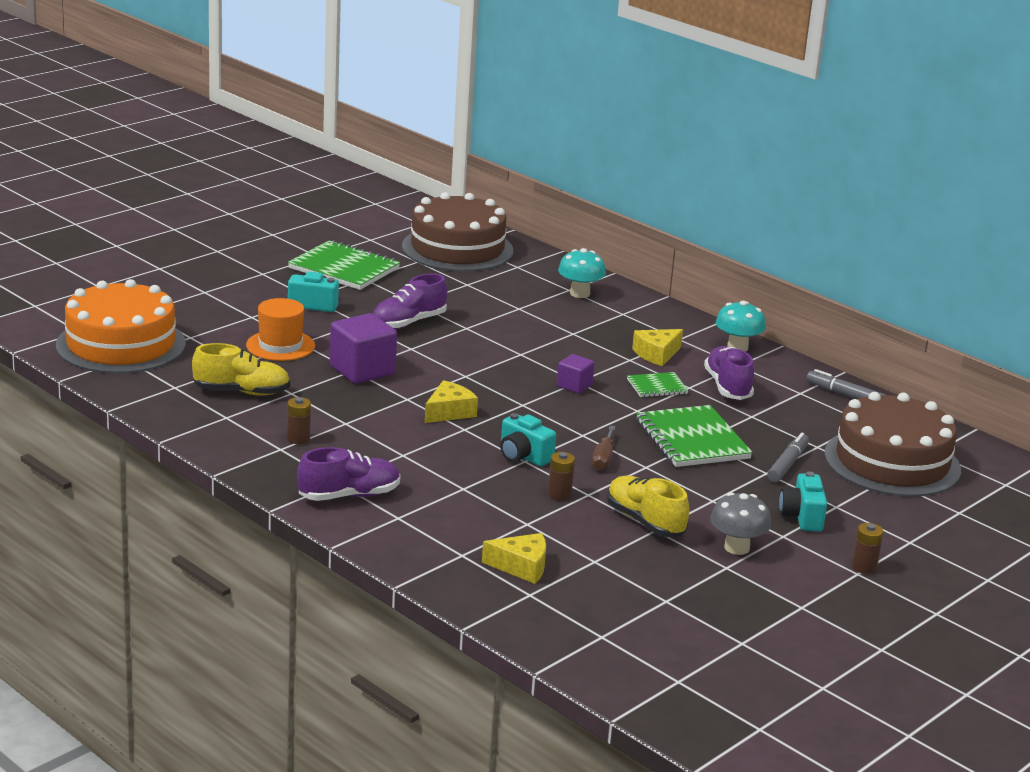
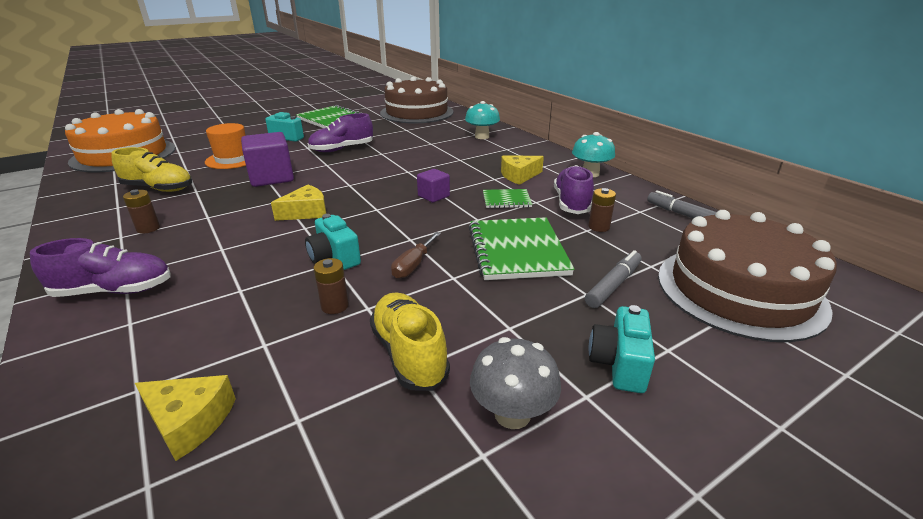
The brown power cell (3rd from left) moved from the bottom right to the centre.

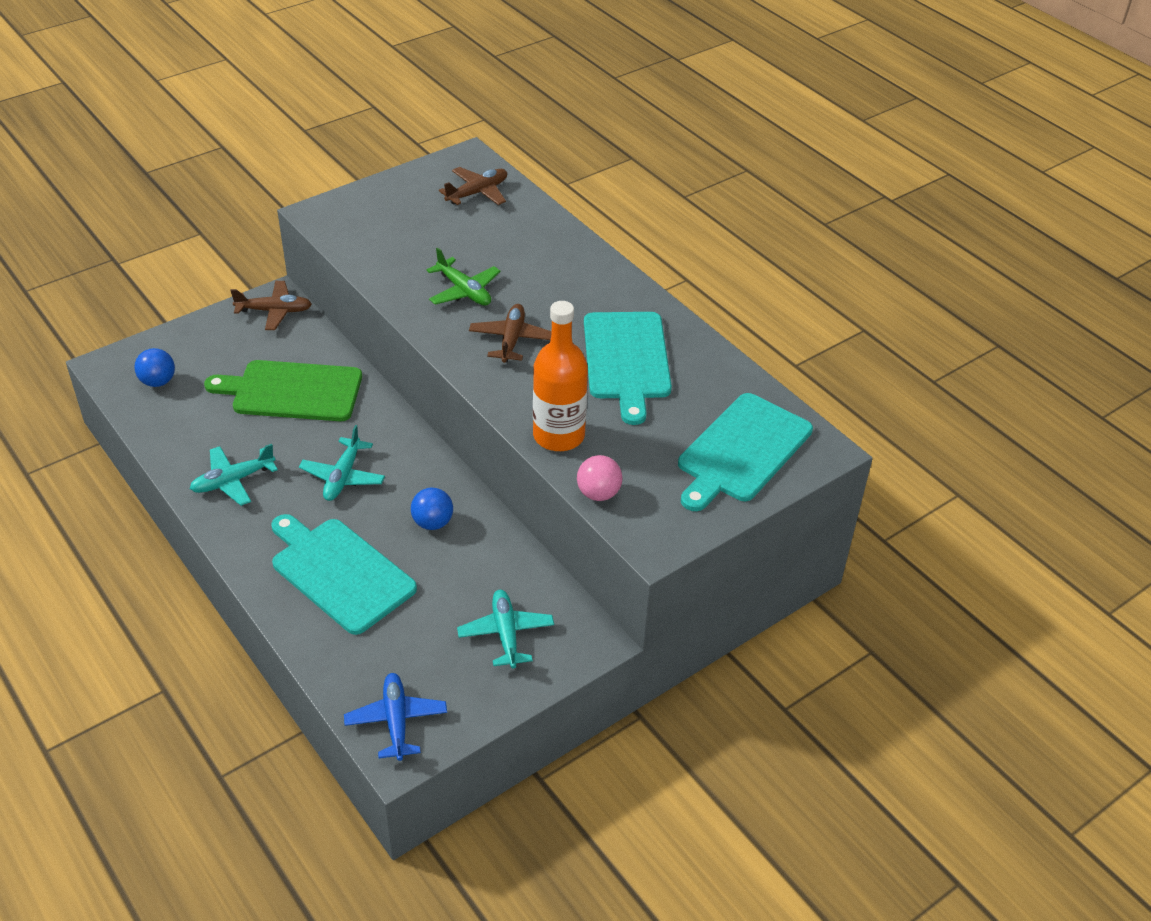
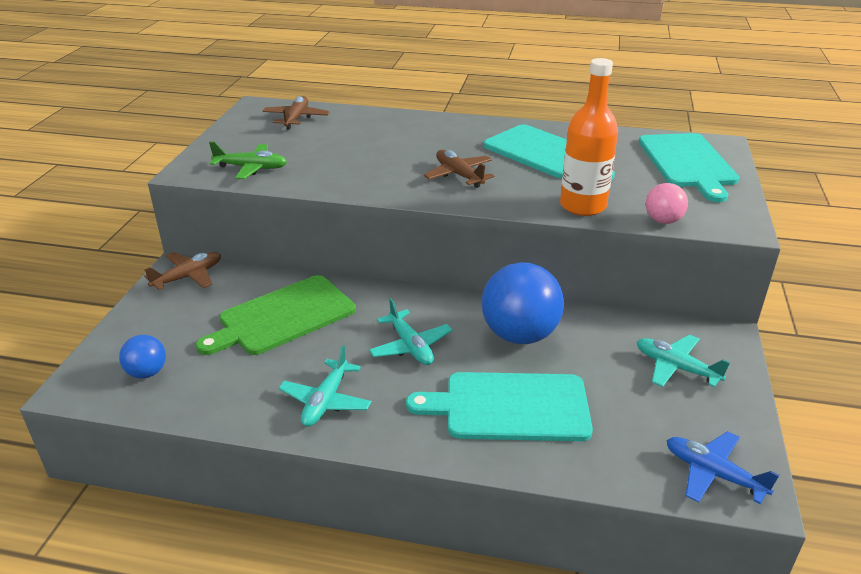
The emerald toy plane moved from the top centre to the top left.
The royal blue ball (2nd from left) at the centre changed to 1.97 times the size.

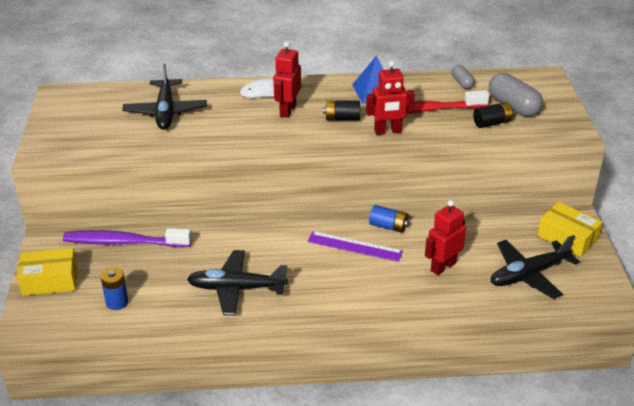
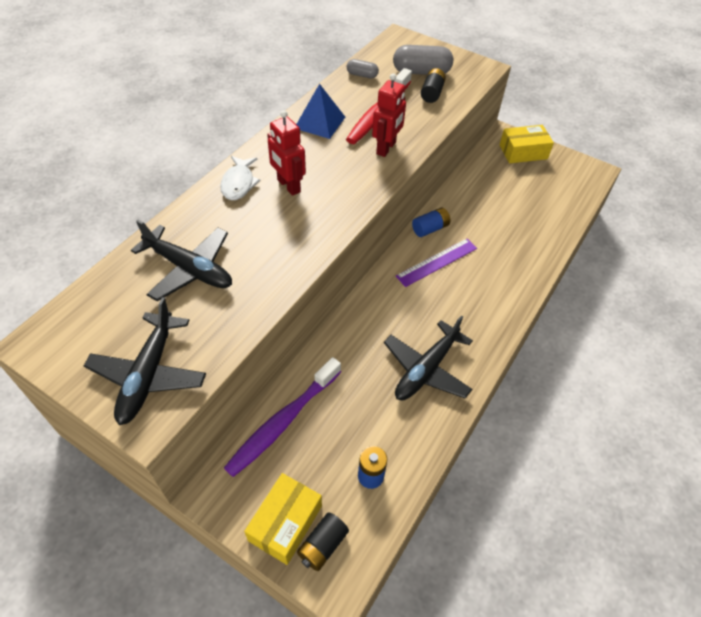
The red robot (3rd from left) at the middle right disappeared.
The ebony power cell (1st from left) moved from the top centre to the bottom centre.
The ebony toy plane (3rd from left in the first image) moved from the middle right to the middle left.

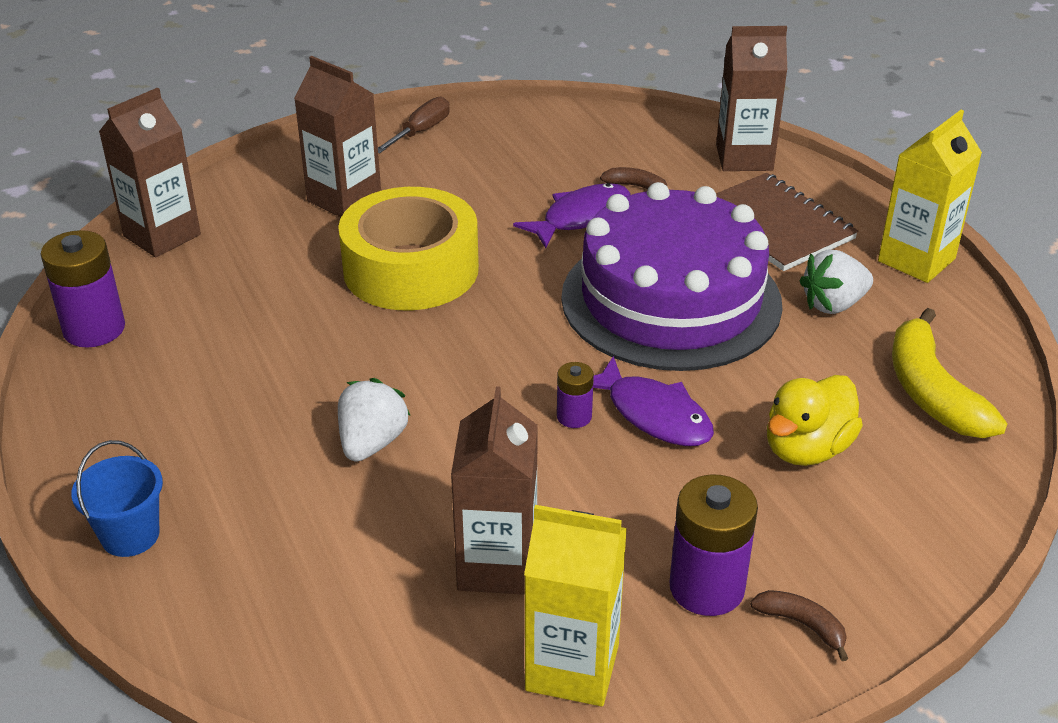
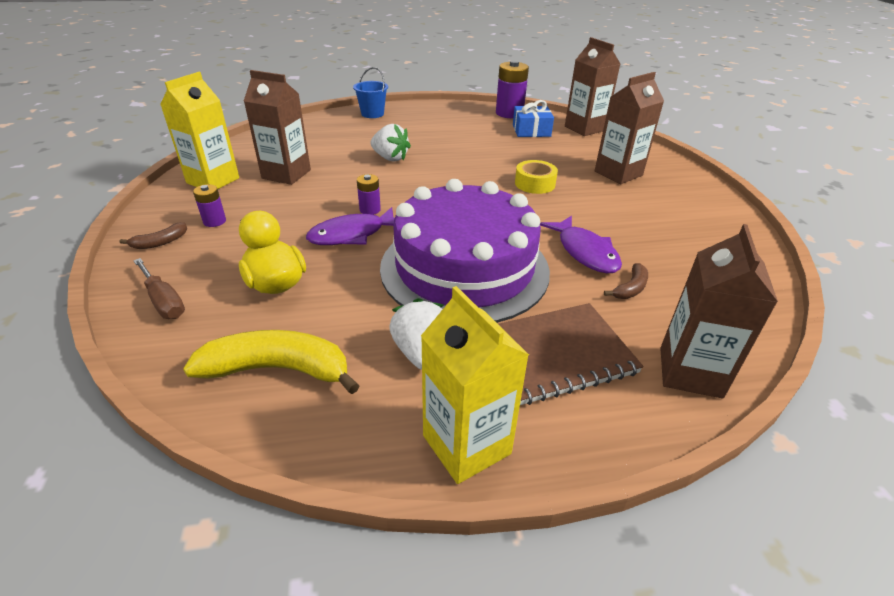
The royal blue gift at the top centre appeared.
The brown hand screwdriver moved from the top centre to the middle left.
The bright yellow sticky tape at the centre changed to 0.48 times the size.
The violet power cell (3rd from left in the first image) at the bottom right changed to 0.54 times the size.

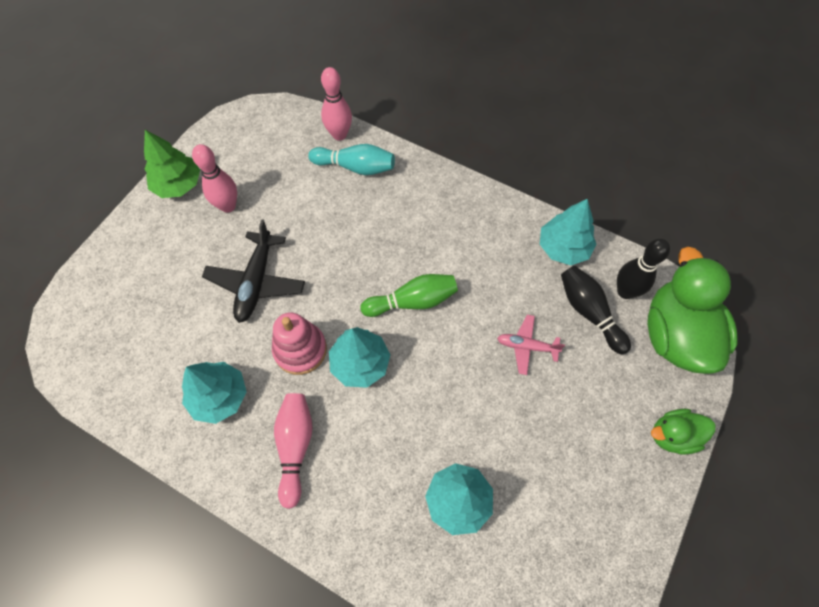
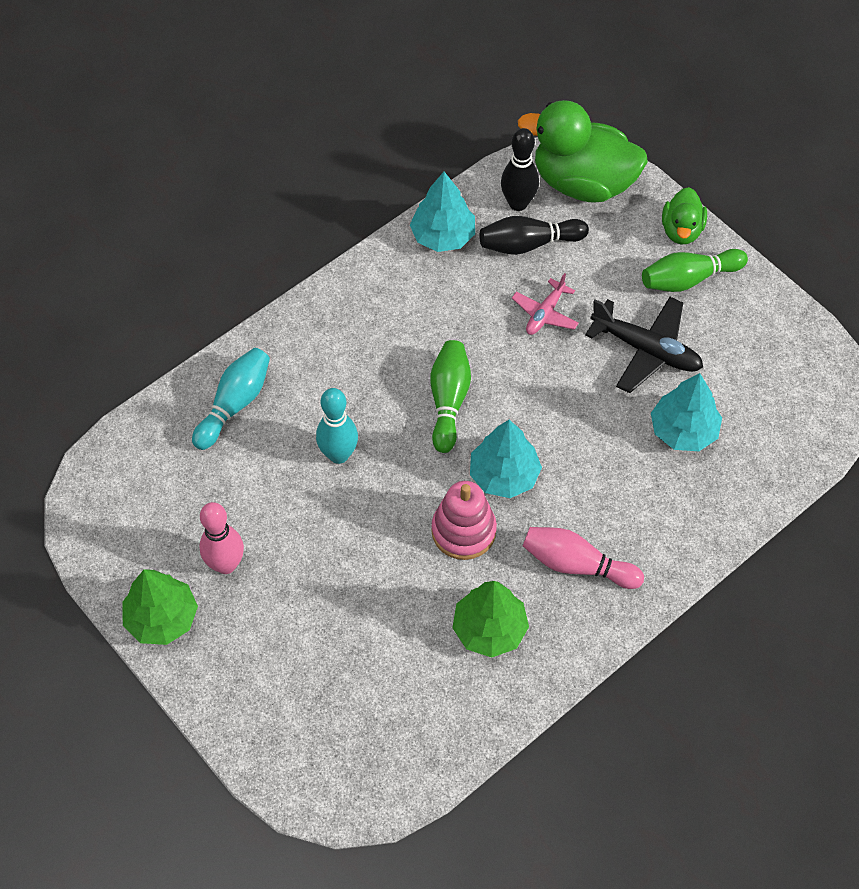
The rosy tenpin (3rd from left) at the top centre disappeared.
The turquoise tenpin (2nd from left) at the centre appeared.
The emerald tenpin (2nd from left) at the top right appeared.
The ebony toy plane moved from the middle left to the middle right.
The turquoise fir tree (1st from left) at the middle left became the emerald fir tree (2nd from left) at the bottom centre.

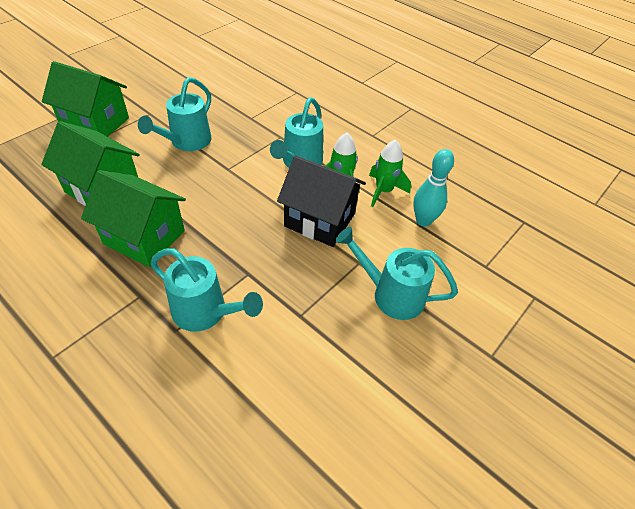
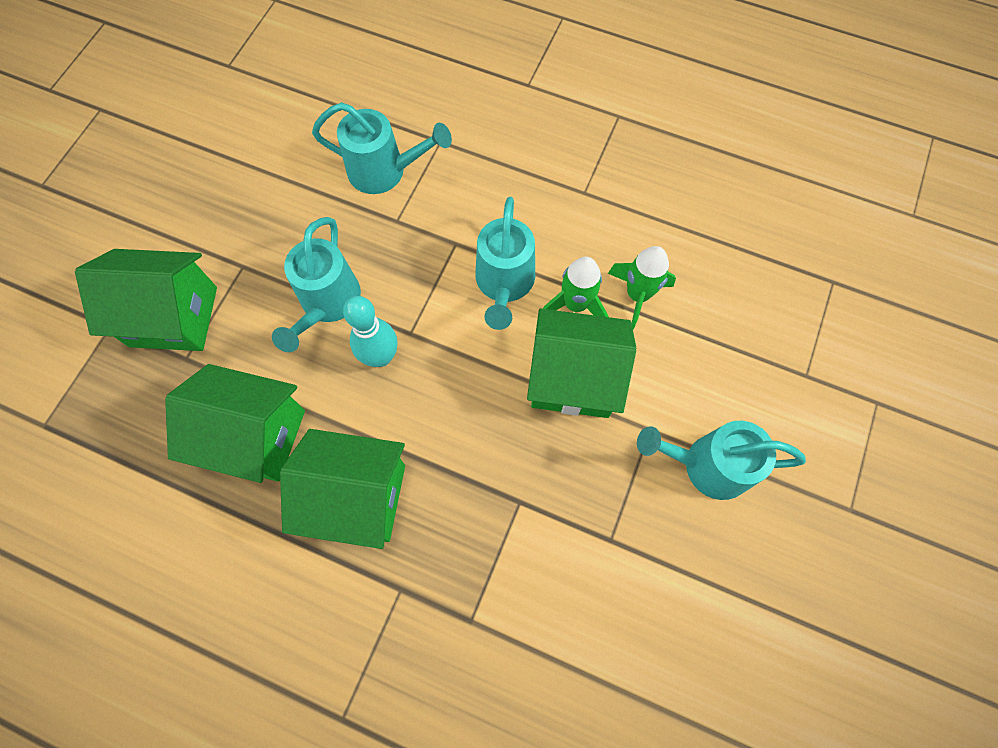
The turquoise watering can (2nd from left) moved from the middle left to the top centre.
The turquoise tenpin moved from the middle right to the centre.
The ebony toy house at the centre became the emerald toy house (4th from left) at the centre.

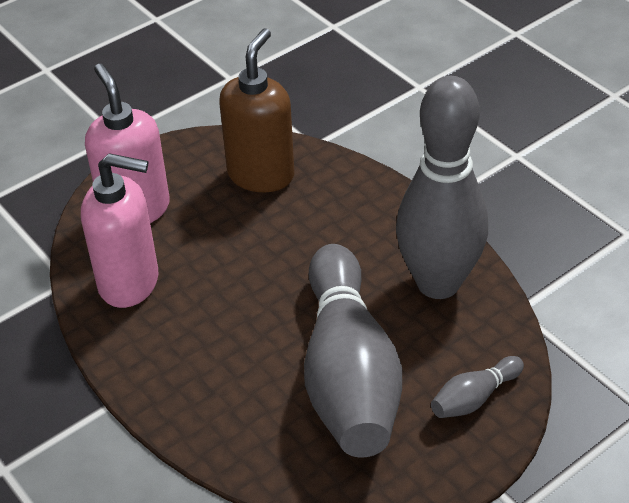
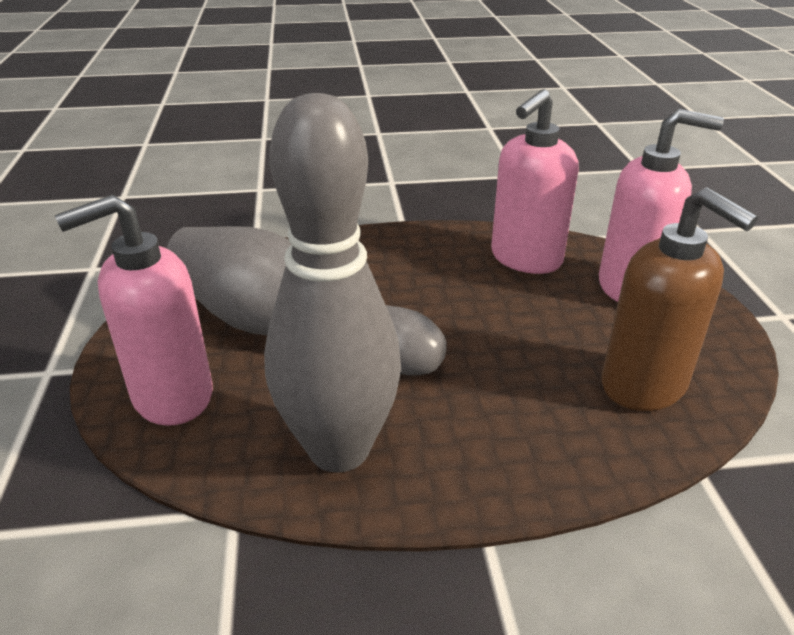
The grey tenpin (3rd from left) at the bottom right was replaced by the rosy soap dispenser (1st from left) at the middle left.

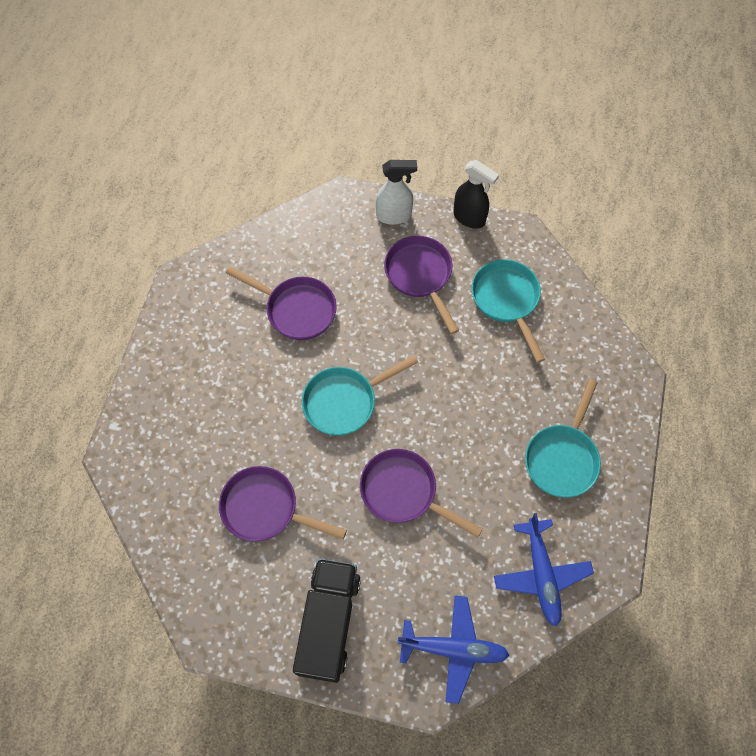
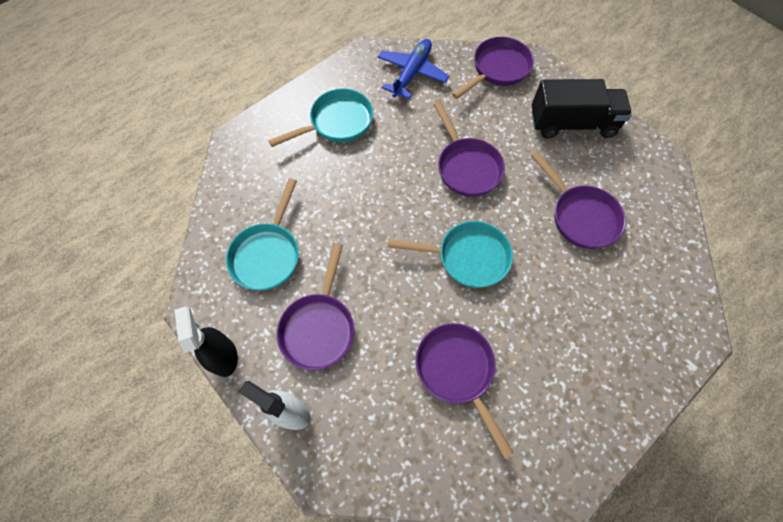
The royal blue toy plane (1st from left) at the bottom centre was replaced by the violet frying pan (4th from left) at the top centre.
The ebony truck at the bottom centre turned 135 degrees counterclockwise.

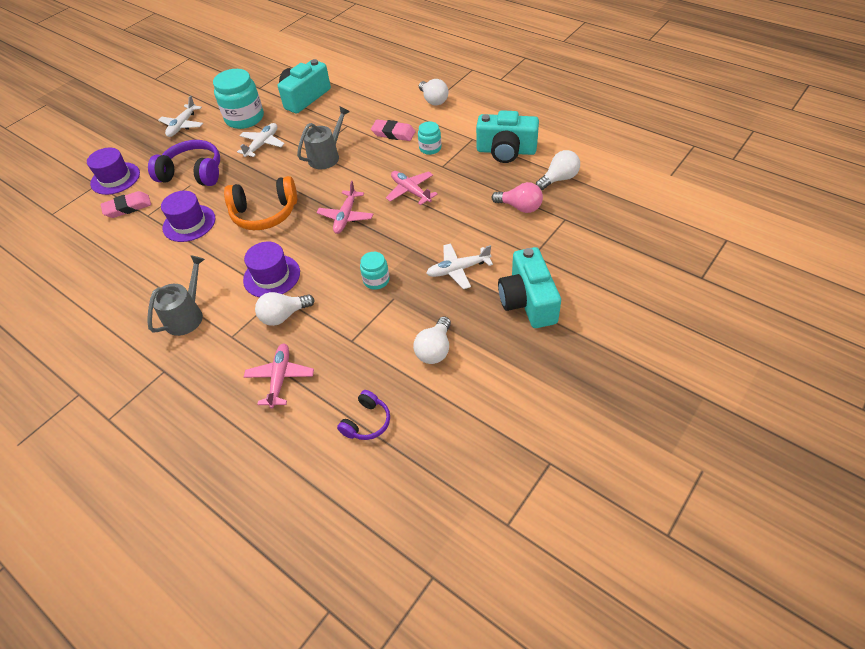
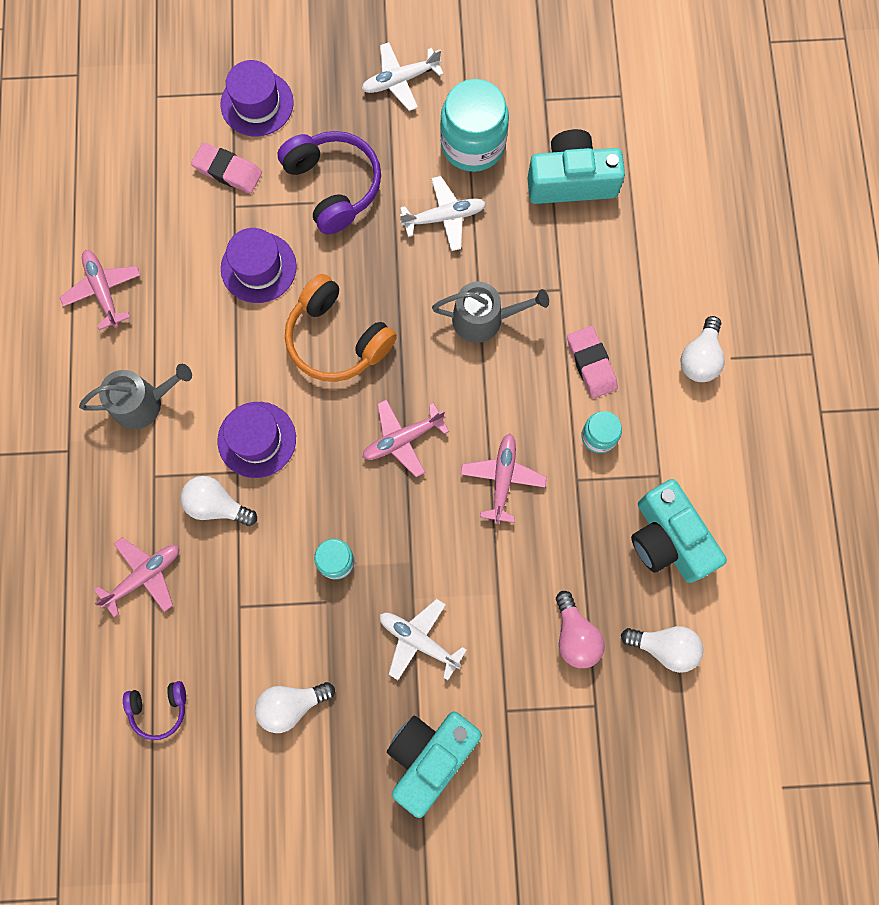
The rosy toy plane (1st from left) at the top left appeared.

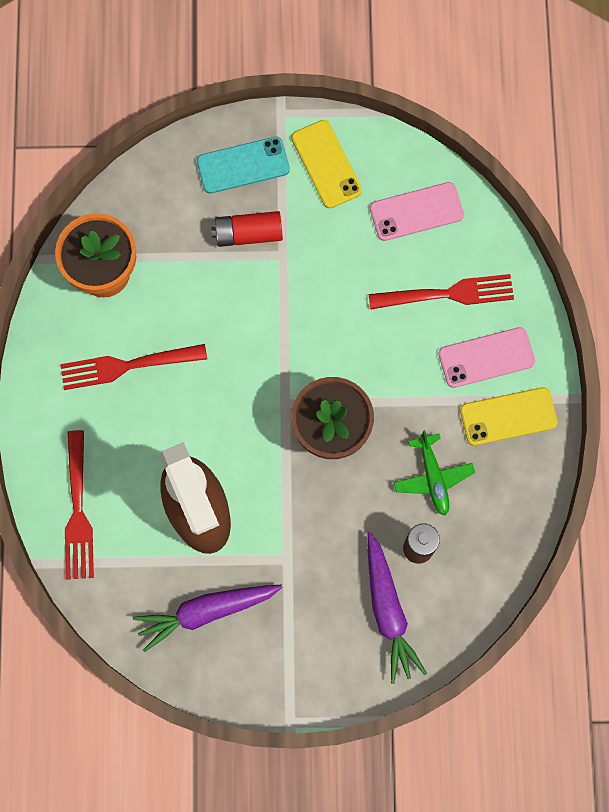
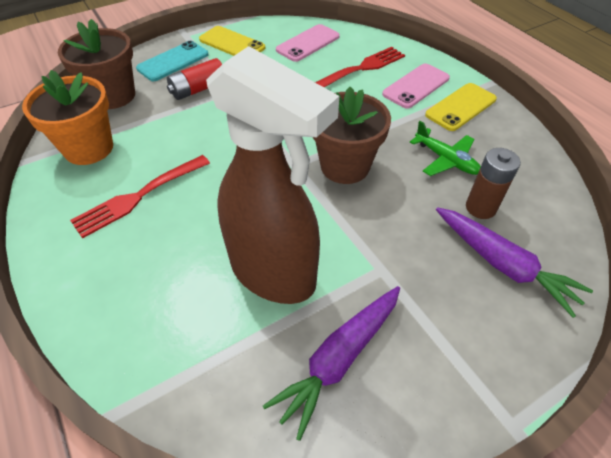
The red dinner fork (1st from left) at the middle left disappeared.
The brown flower pot (1st from left) at the top left appeared.

